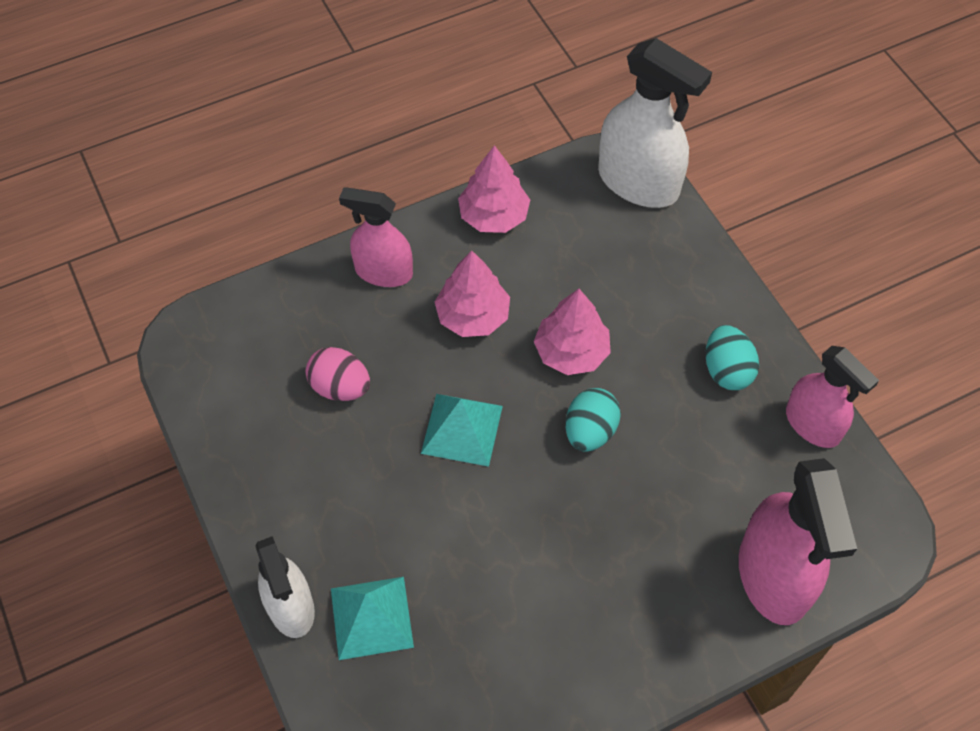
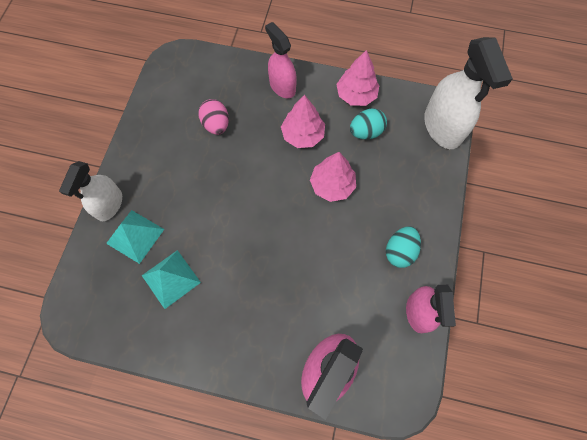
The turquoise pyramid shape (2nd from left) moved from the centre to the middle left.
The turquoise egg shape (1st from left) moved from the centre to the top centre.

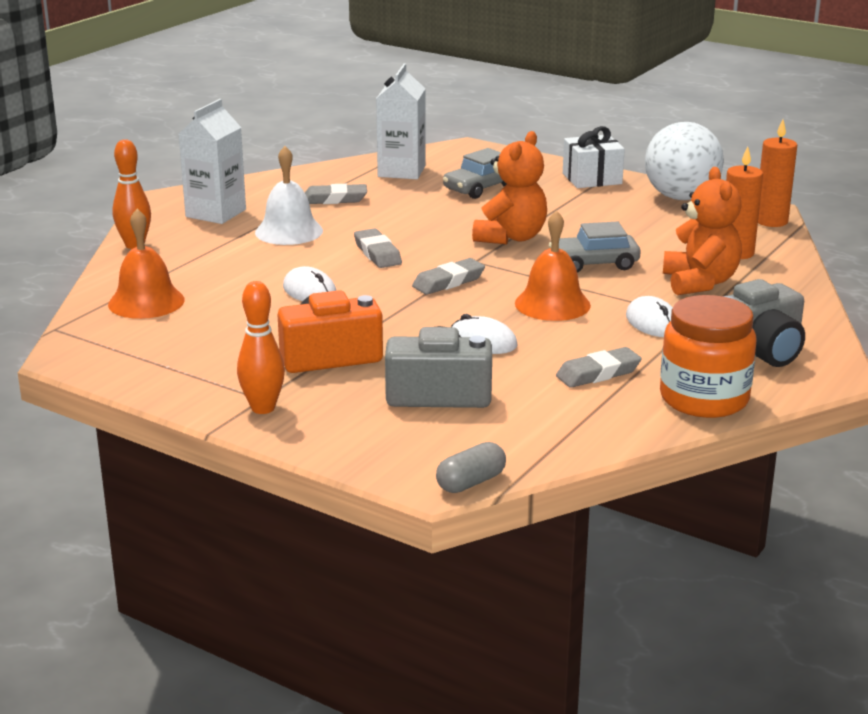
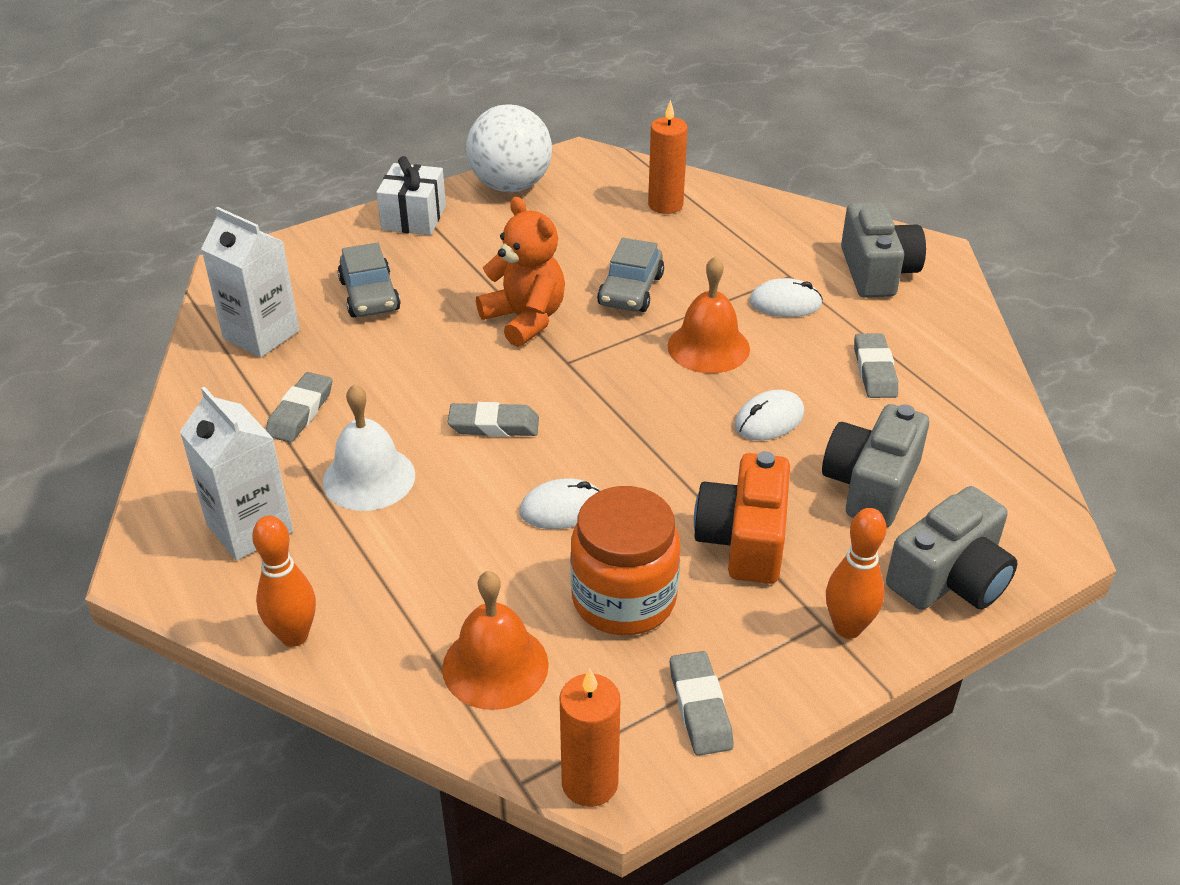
The grey pill shape at the centre disappeared.
The orange-coloured teddy (2nd from left) at the top right disappeared.
The grey compact camera (3rd from left) at the middle right appeared.
The grey pencil eraser (3rd from left) moved from the centre to the bottom centre.
The orange-coloured preserve jar moved from the middle right to the centre.
The orange-coloured candle (2nd from left in the first image) moved from the top right to the bottom centre.

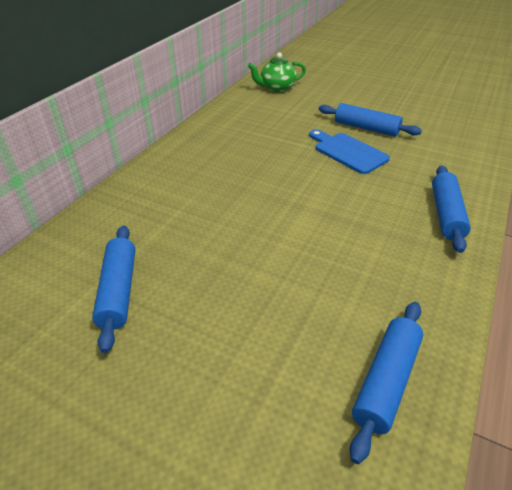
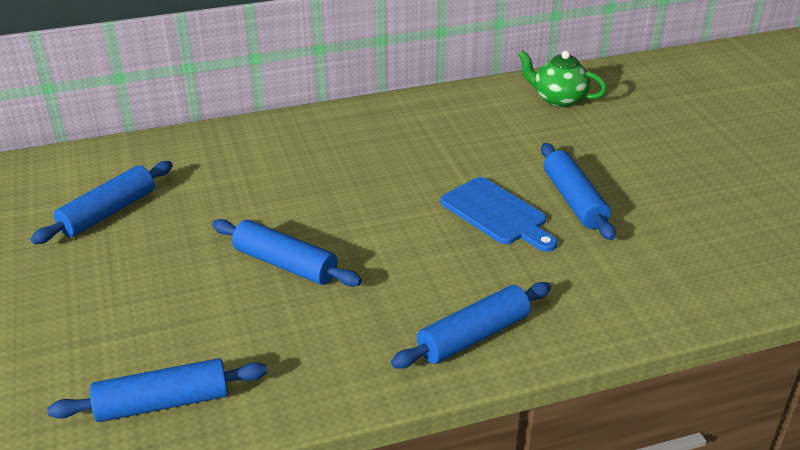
The royal blue pastry roller (3rd from left) at the centre appeared.
The royal blue cutting board at the top right turned 135 degrees clockwise.

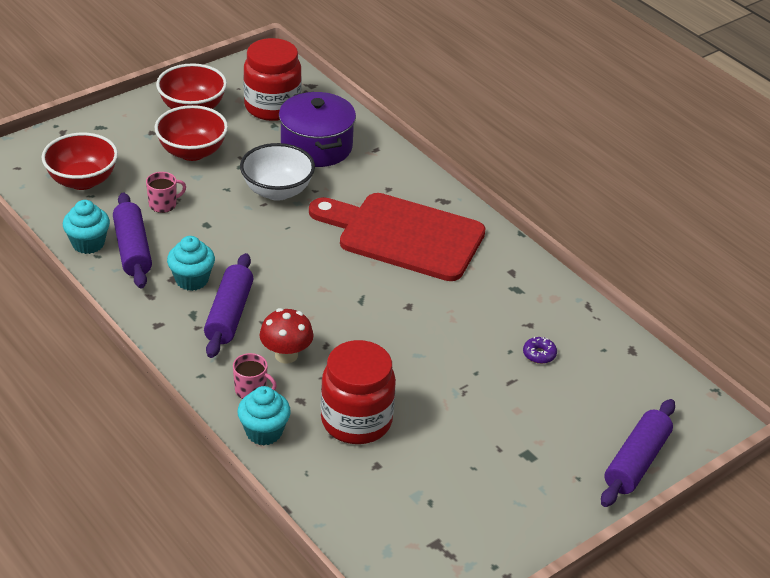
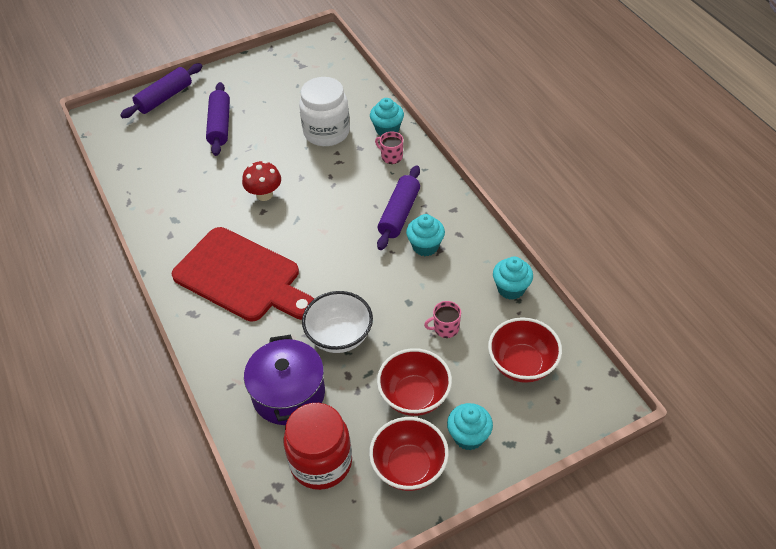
The violet donut at the middle right disappeared.
The turquoise fairy cake (3rd from left) at the bottom centre appeared.
The violet pastry roller (1st from left in the first image) moved from the middle left to the top left.
The red toadstool moved from the centre to the top centre.
The red preserve jar (2nd from left) at the bottom centre became the white preserve jar at the top centre.

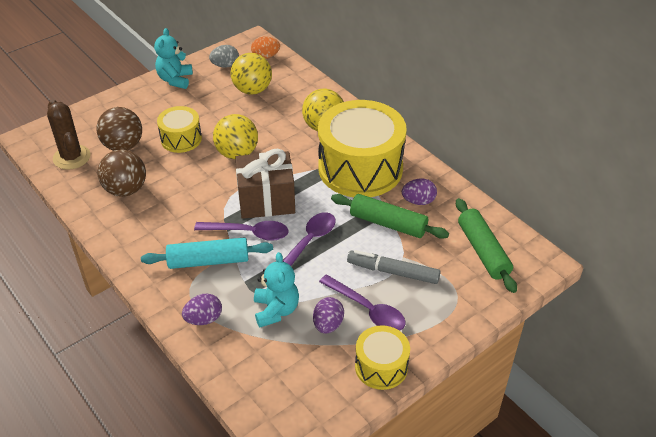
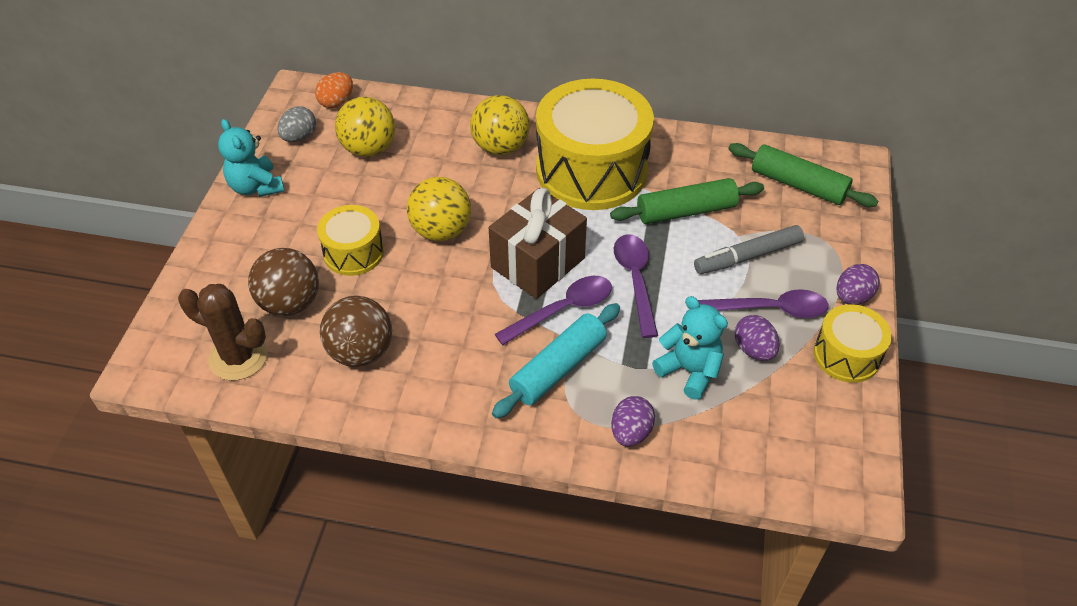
The violet egg shape (3rd from left) moved from the centre to the middle right.

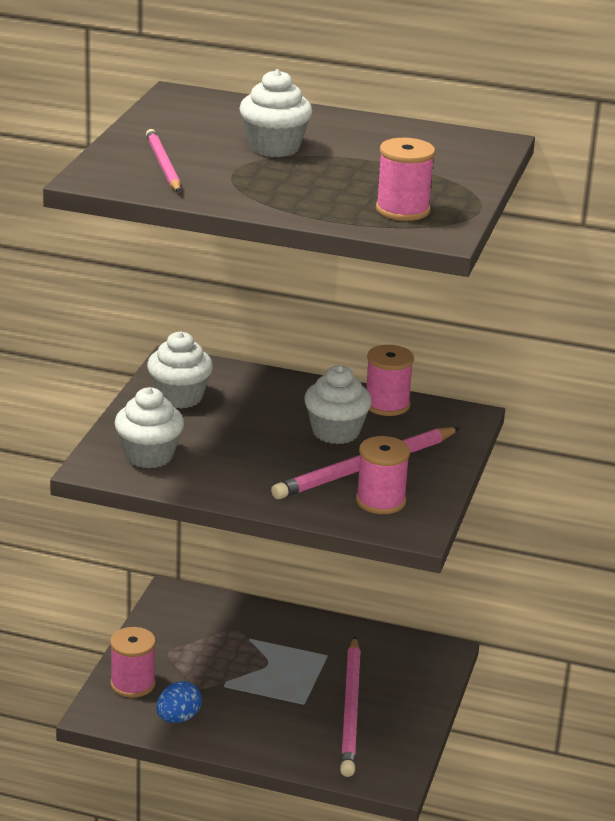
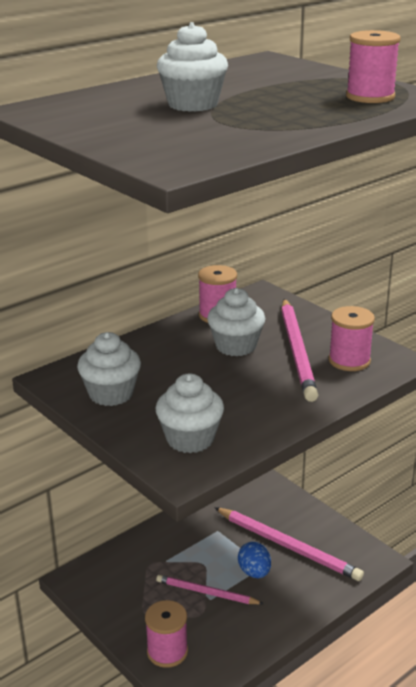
The rosy lead pencil (1st from left) moved from the top left to the bottom centre.
The royal blue egg shape moved from the bottom left to the bottom centre.

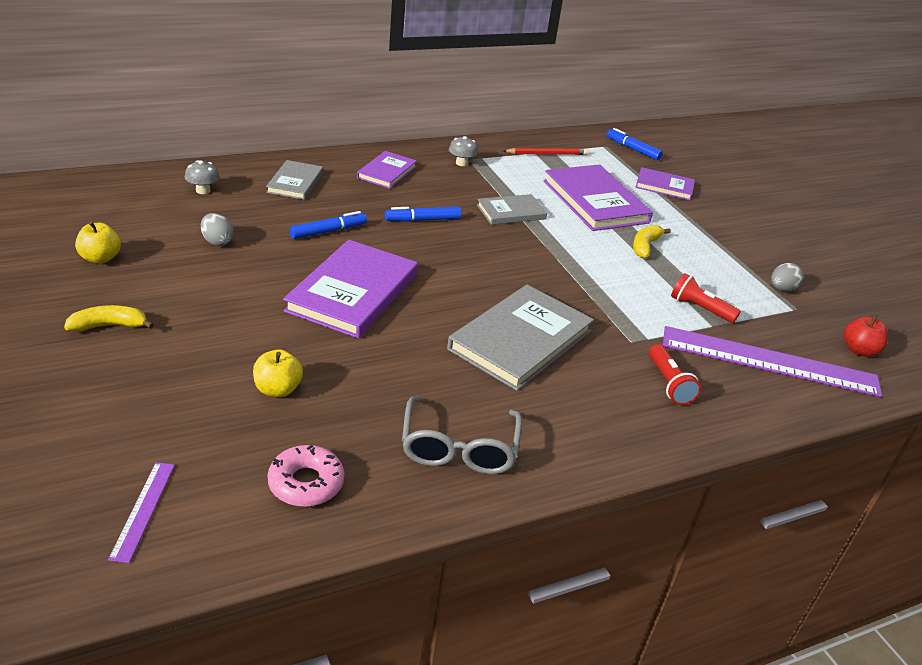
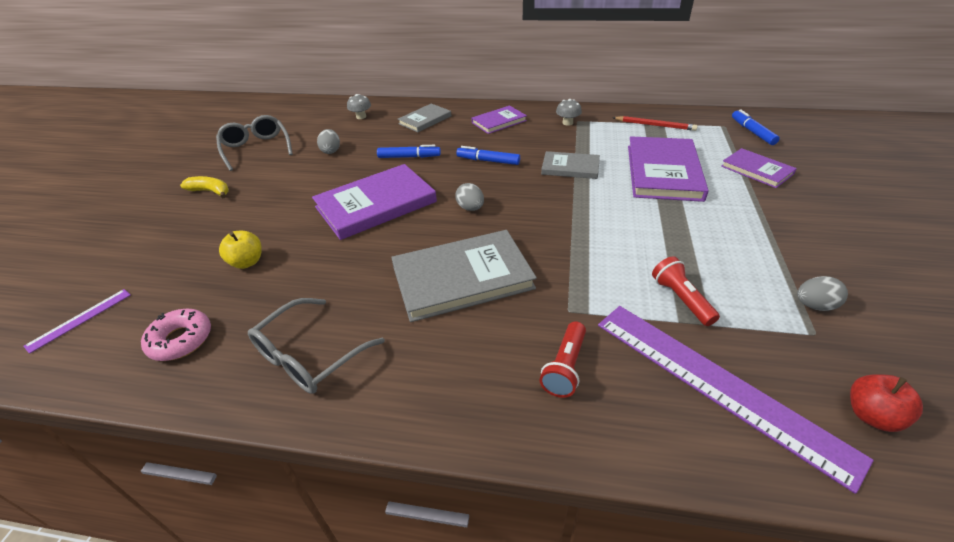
The bright yellow banana (2nd from left) at the middle right disappeared.
The grey egg shape (2nd from left) at the centre appeared.
The bright yellow apple fruit (1st from left) at the middle left was replaced by the grey eyeglasses (1st from left) at the top left.

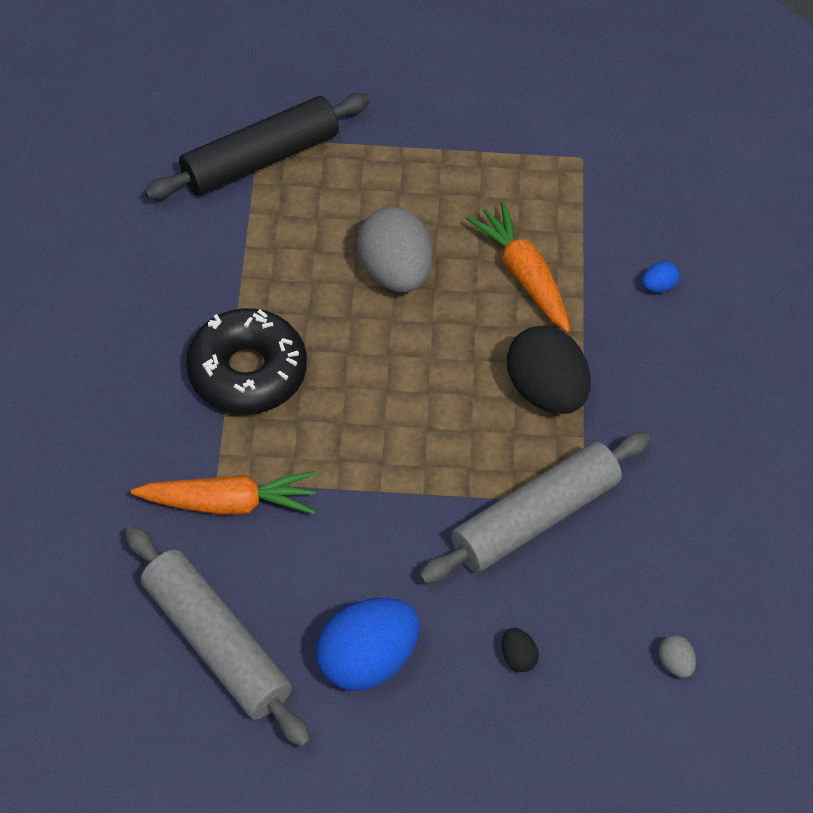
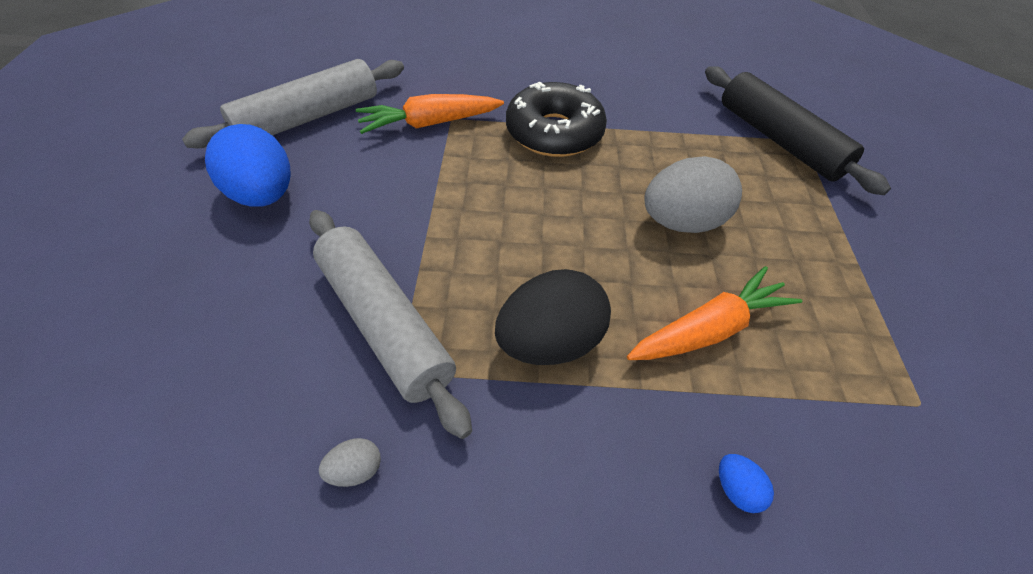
The ebony egg shape (1st from left) at the bottom centre disappeared.
The grey egg shape (2nd from left in the first image) moved from the bottom right to the bottom centre.
The orange-coloured carrot (1st from left) at the middle left turned 75 degrees clockwise.

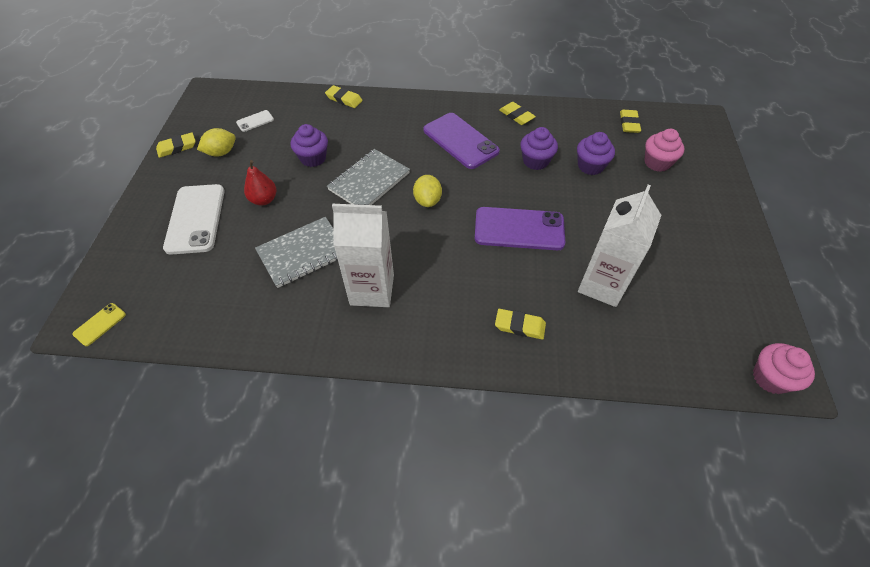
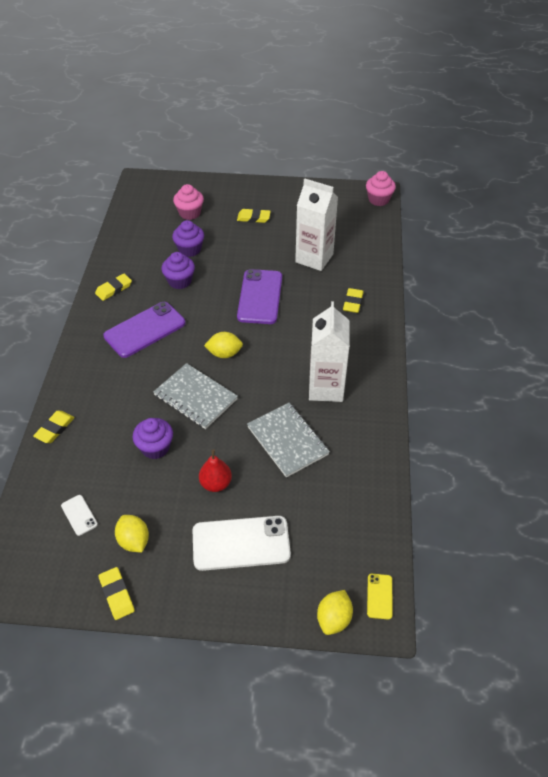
The bright yellow citrus fruit (3rd from left) at the bottom centre appeared.
The bright yellow pencil eraser (5th from left in the first image) moved from the top right to the top centre.
The bright yellow smartphone at the middle left turned 60 degrees clockwise.

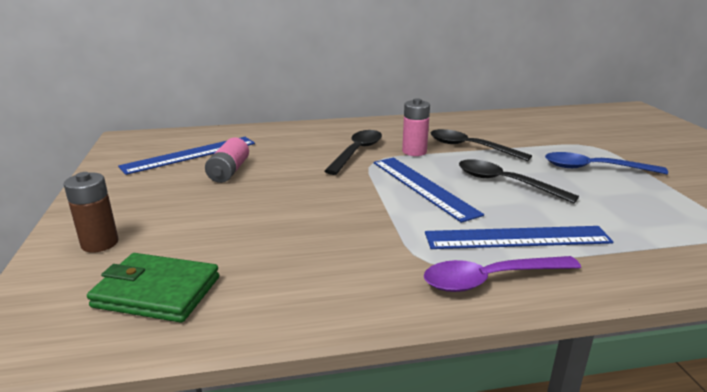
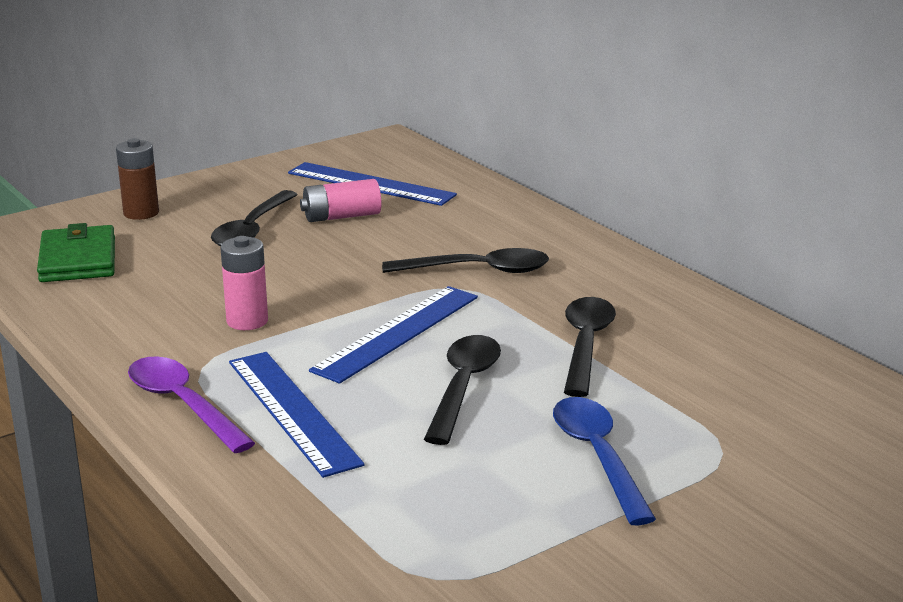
The ebony spoon (1st from left) at the middle left appeared.
The rosy power cell (2nd from left in the first image) moved from the top centre to the middle left.

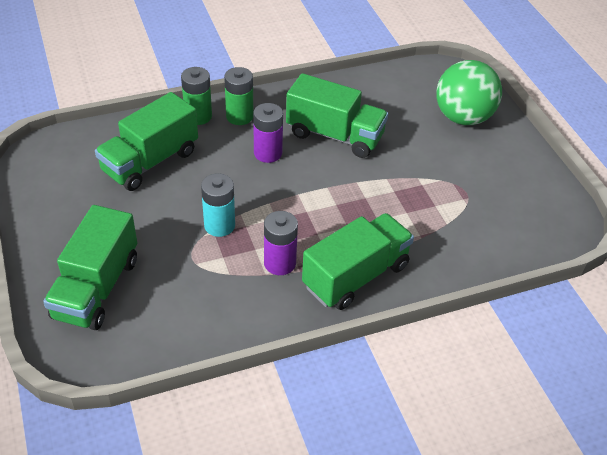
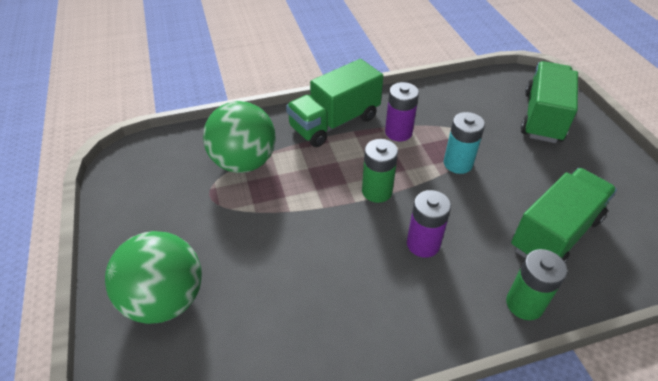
The emerald truck (3rd from left) at the top centre disappeared.
The emerald ball (2nd from left) at the centre appeared.
The emerald power cell (2nd from left in the first image) moved from the top centre to the centre.

